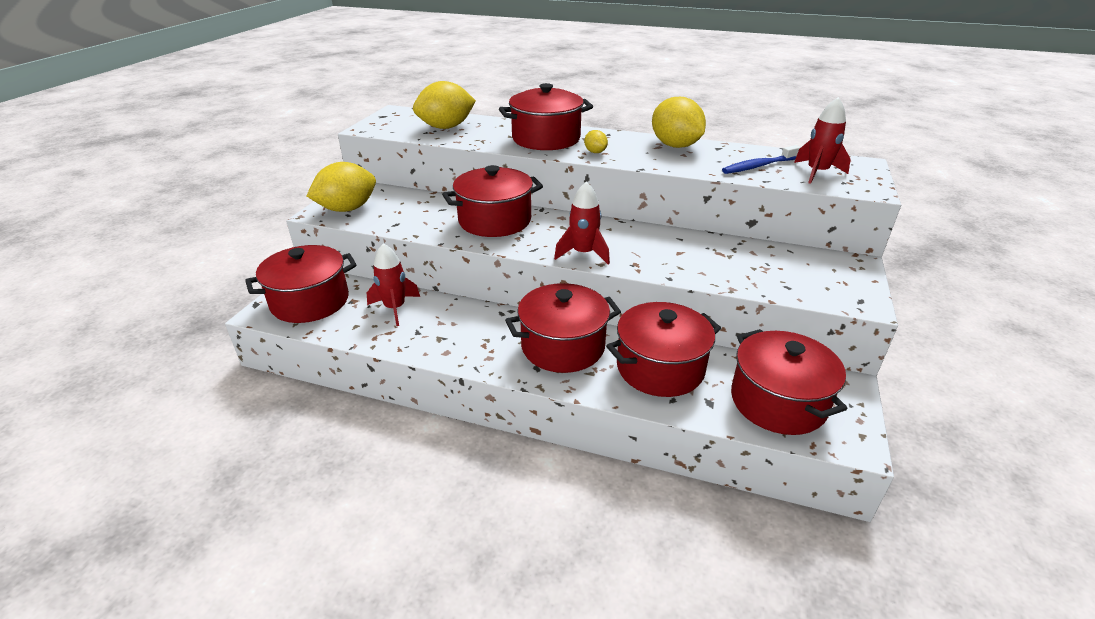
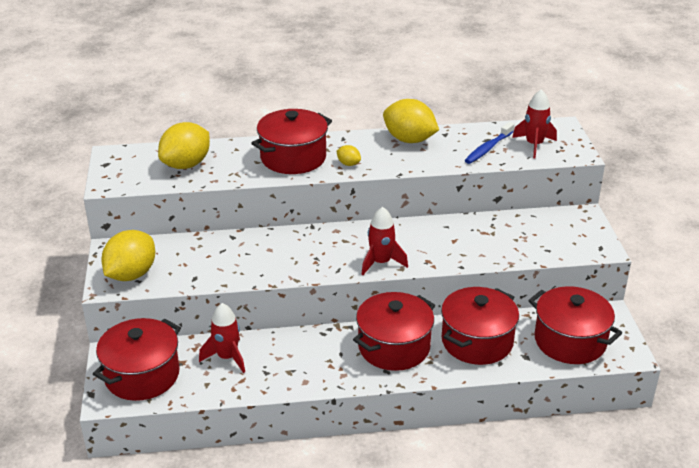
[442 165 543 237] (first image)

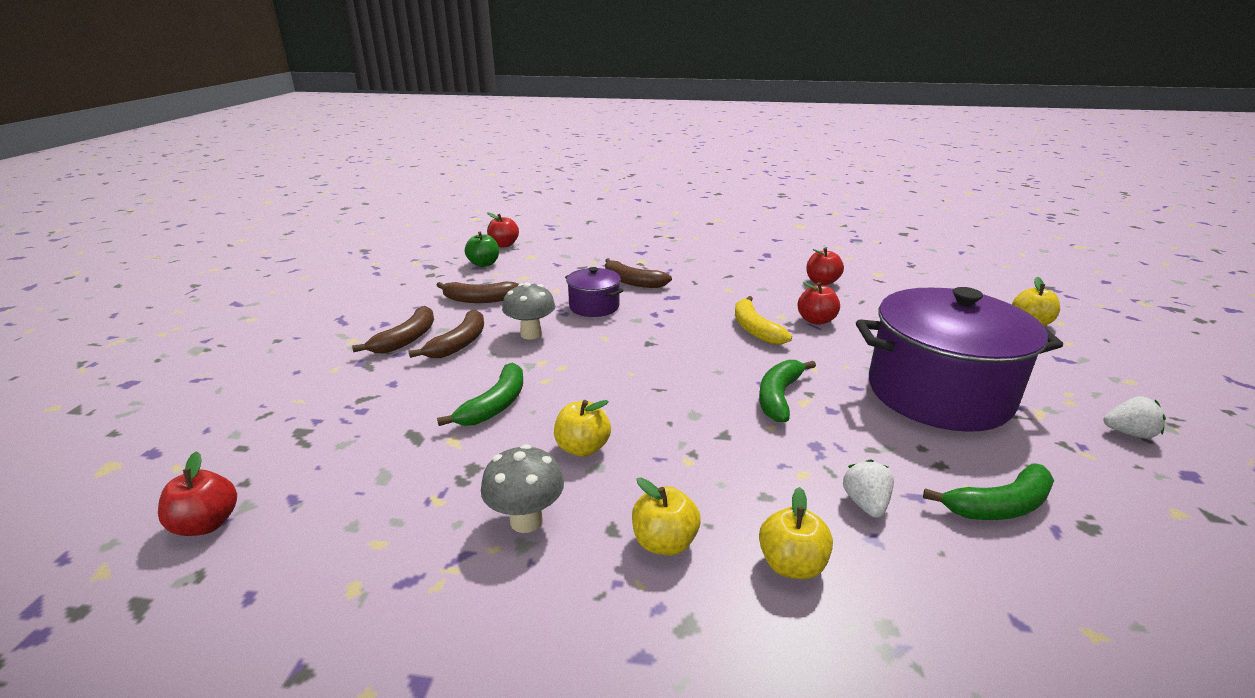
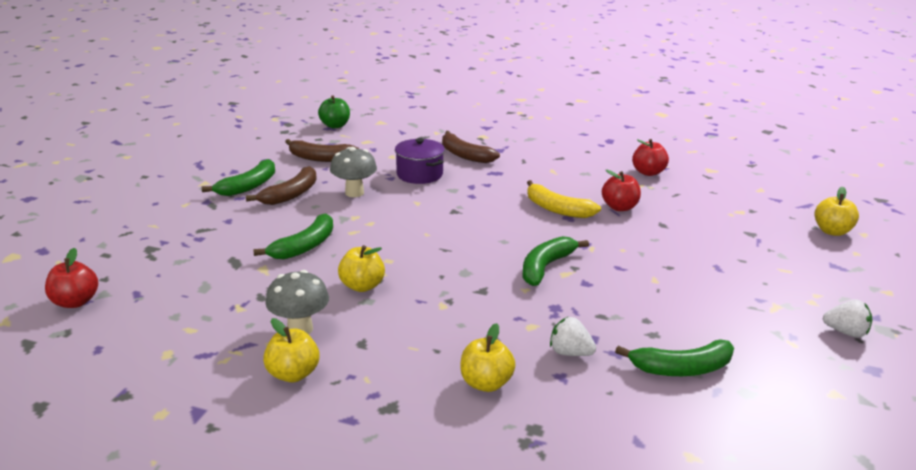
[202 159 275 196]
[263 318 320 382]
[527 180 601 218]
[550 317 596 356]
[487 212 519 247] (first image)
[856 287 1063 432] (first image)

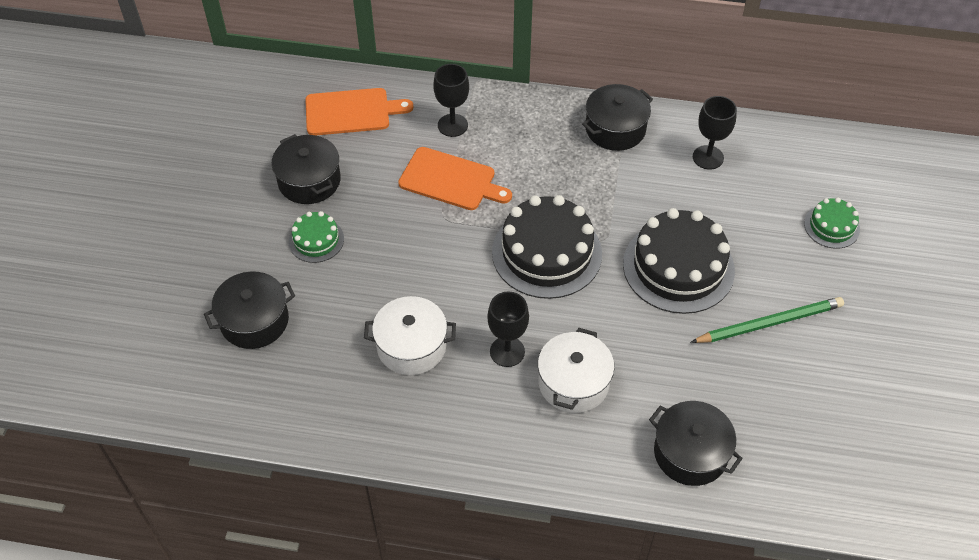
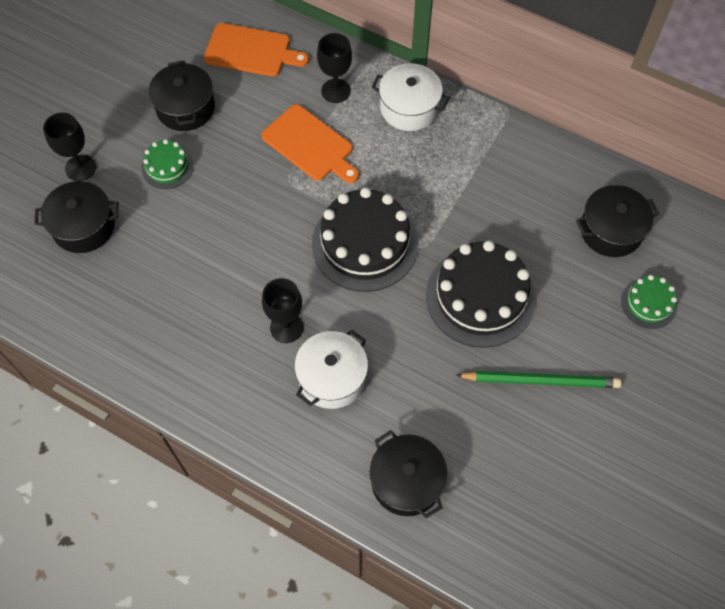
[43 112 96 181]
[372 63 450 131]
[576 185 659 257]

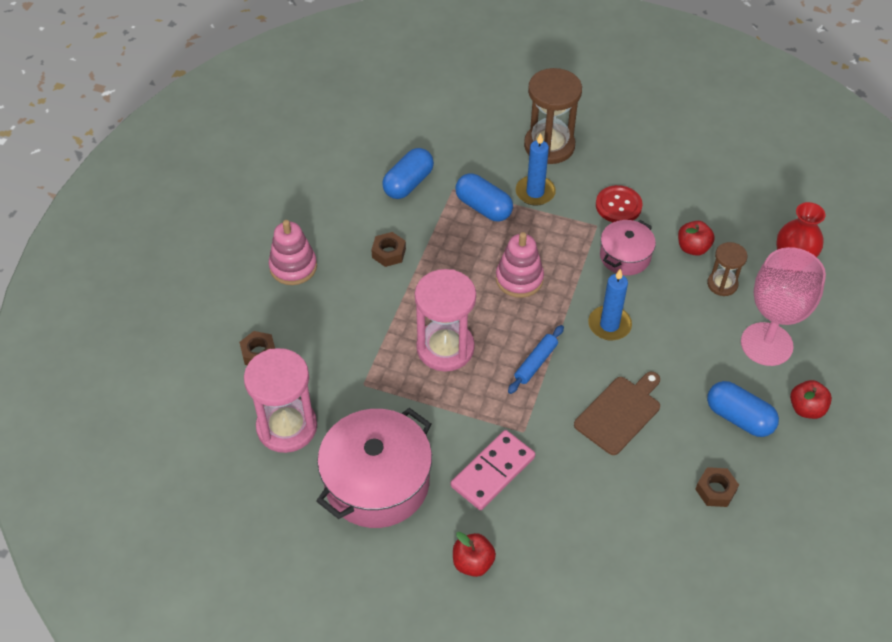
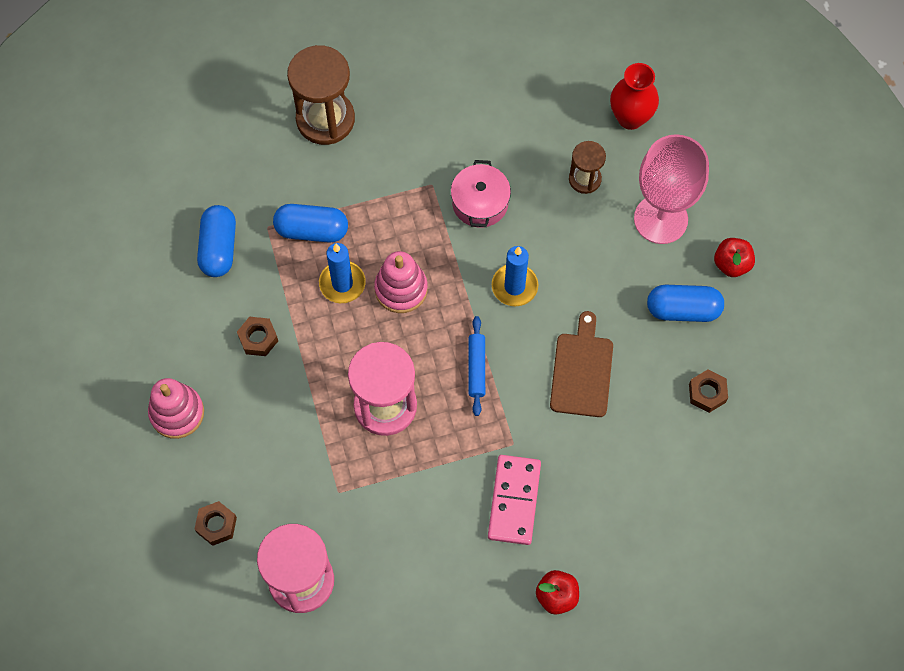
[319 243 366 303]
[316 408 432 528] (first image)
[596 185 642 222] (first image)
[678 221 715 256] (first image)

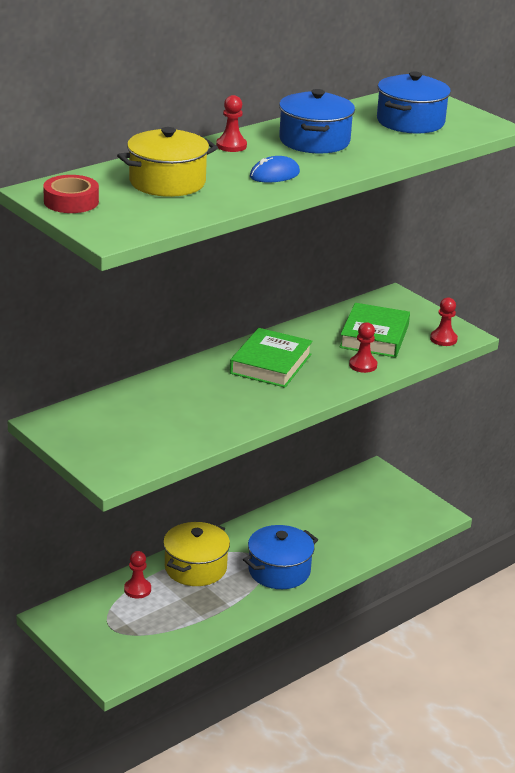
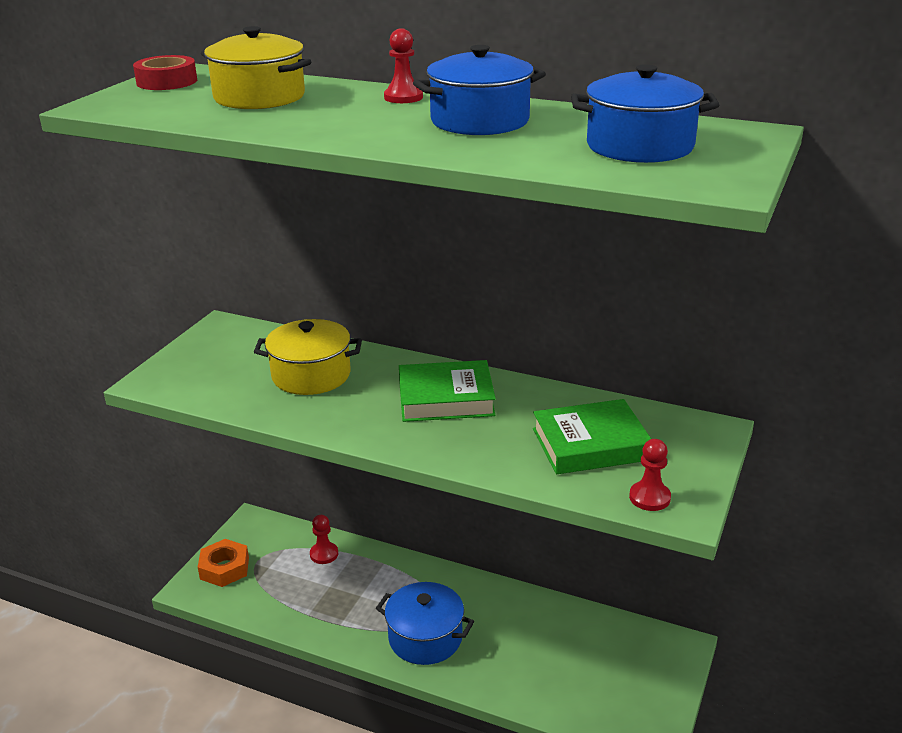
[198 539 249 587]
[254 319 362 395]
[250 156 300 182] (first image)
[349 322 377 373] (first image)

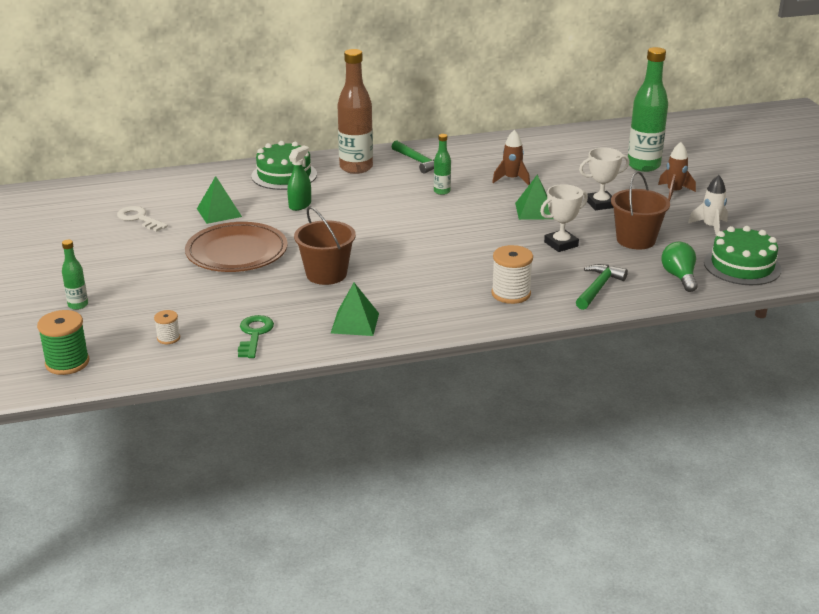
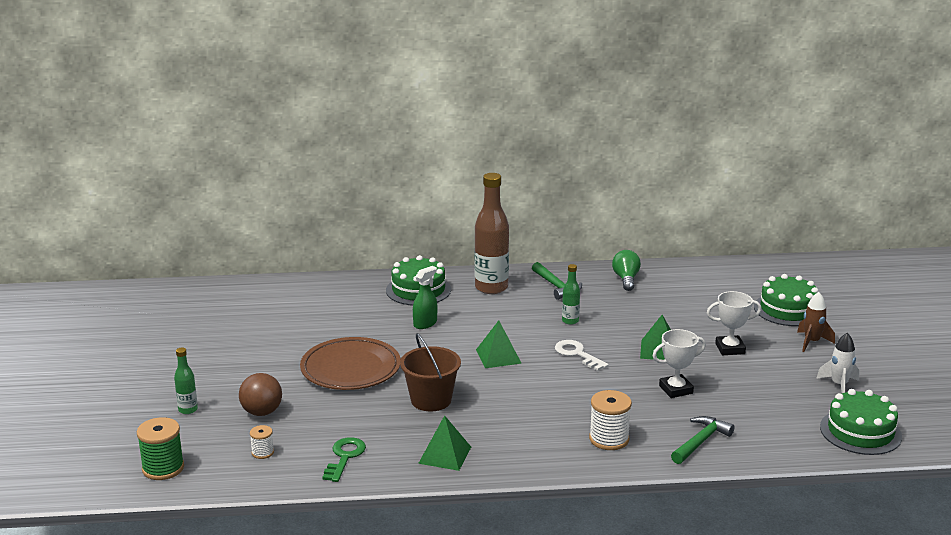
[239 373 282 416]
[476 320 522 368]
[555 340 609 371]
[612 250 641 291]
[754 274 819 326]
[492 130 530 185] (first image)
[611 171 670 250] (first image)

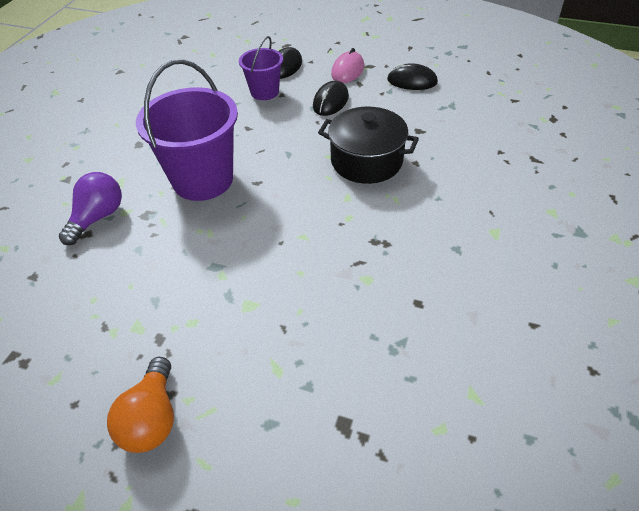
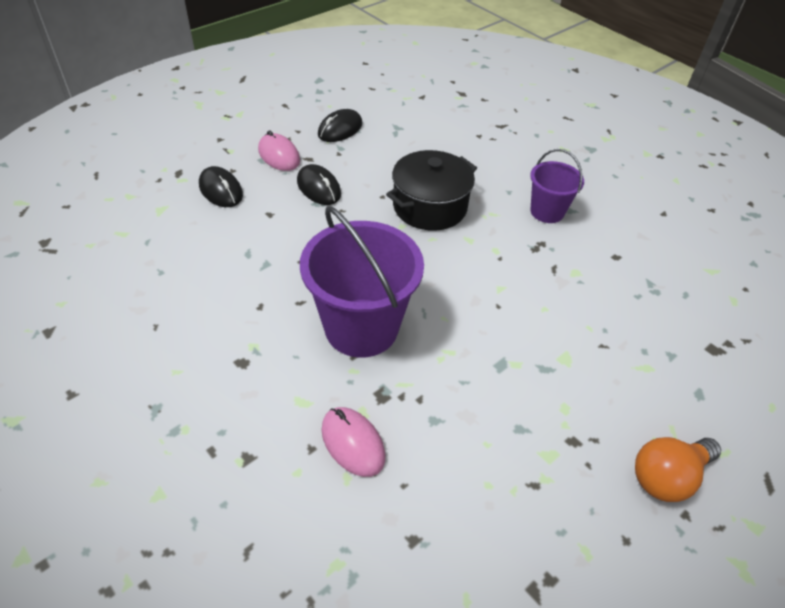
[322 407 386 477]
[530 149 584 223]
[635 437 721 502]

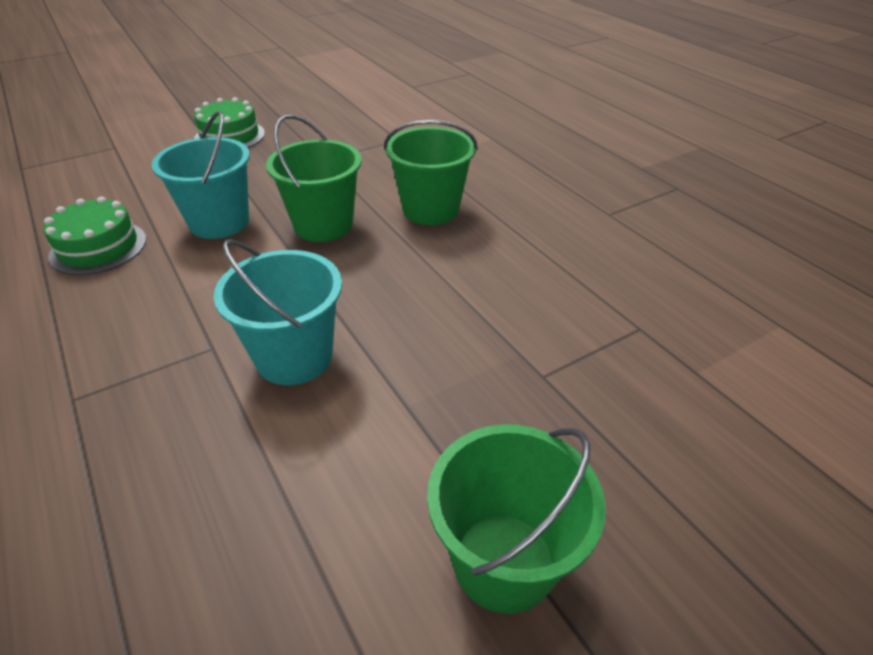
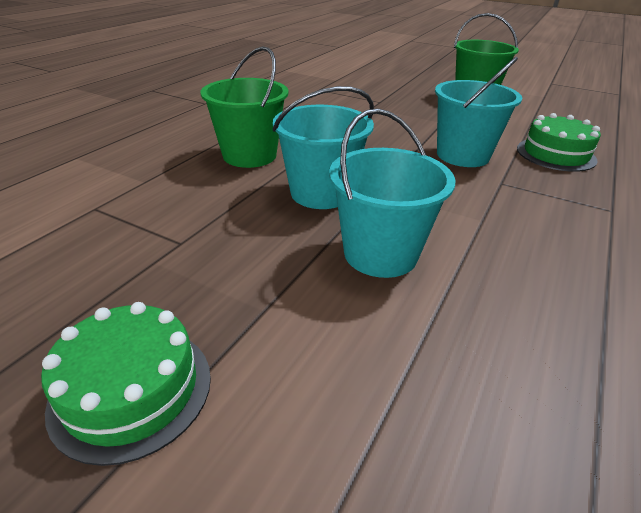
[273 86 374 209]
[517 113 601 172]

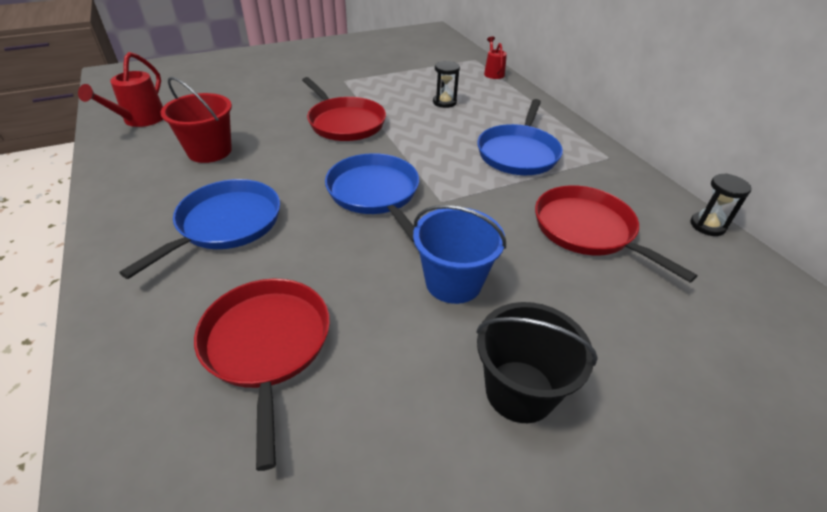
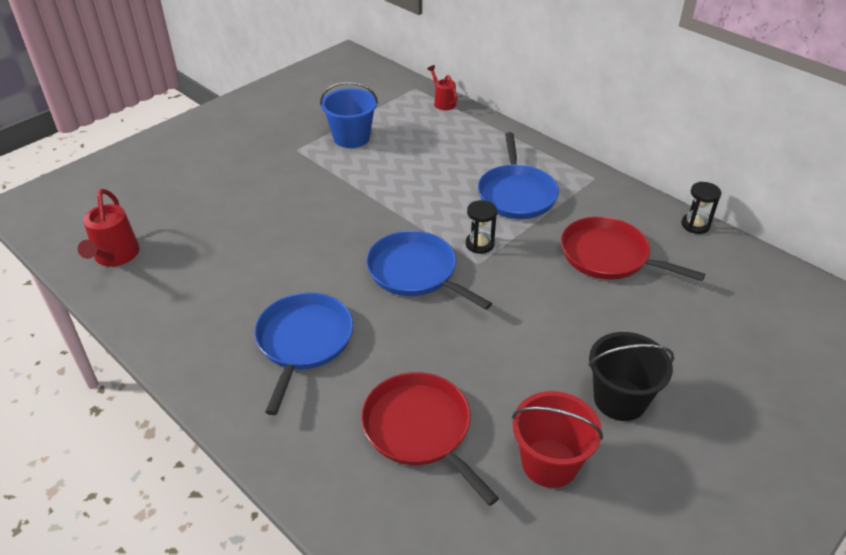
[320 82 378 148]
[466 200 497 254]
[512 391 603 488]
[302 77 386 141] (first image)

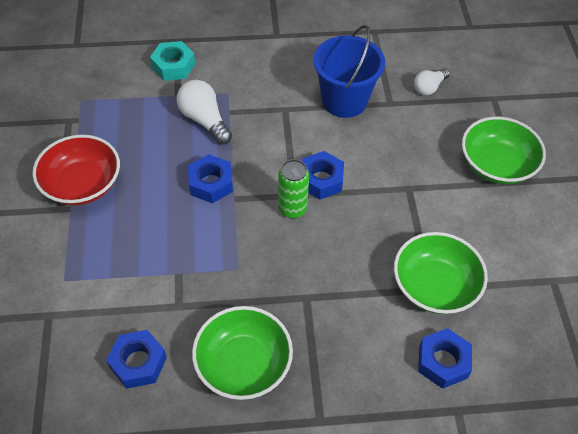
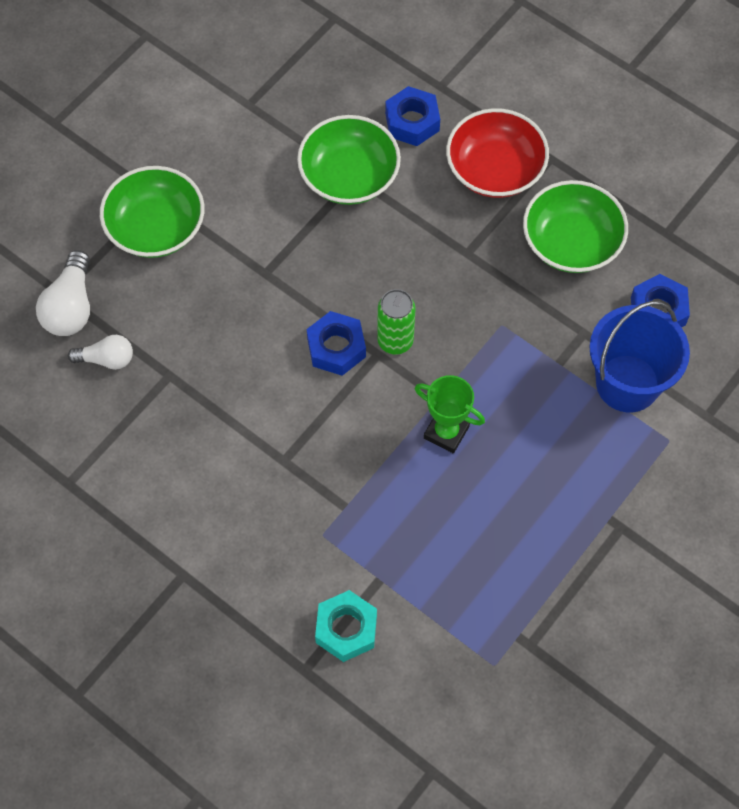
[36 250 90 336]
[415 375 485 453]
[446 108 549 198]
[590 301 690 412]

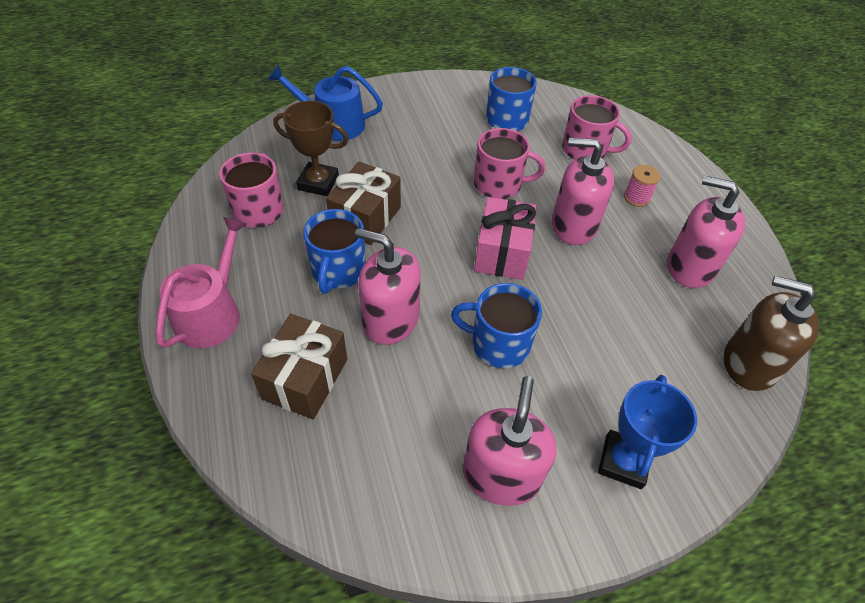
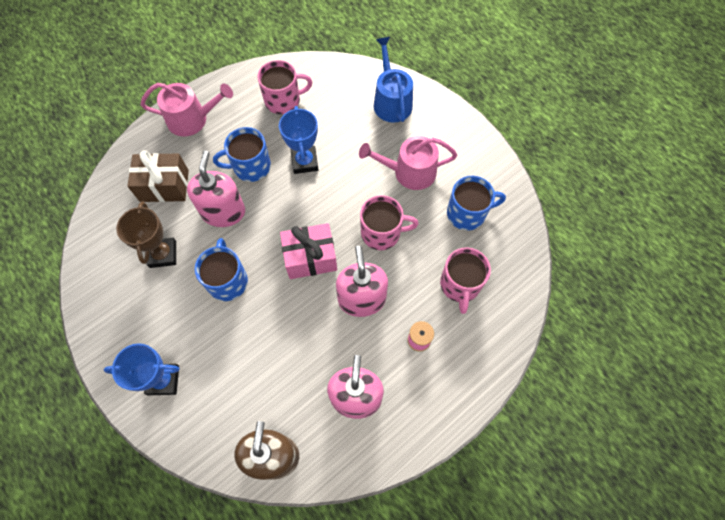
[116 202 176 268]
[279 106 319 174]
[359 136 457 190]
[360 195 419 250]
[463 376 557 506] (first image)

